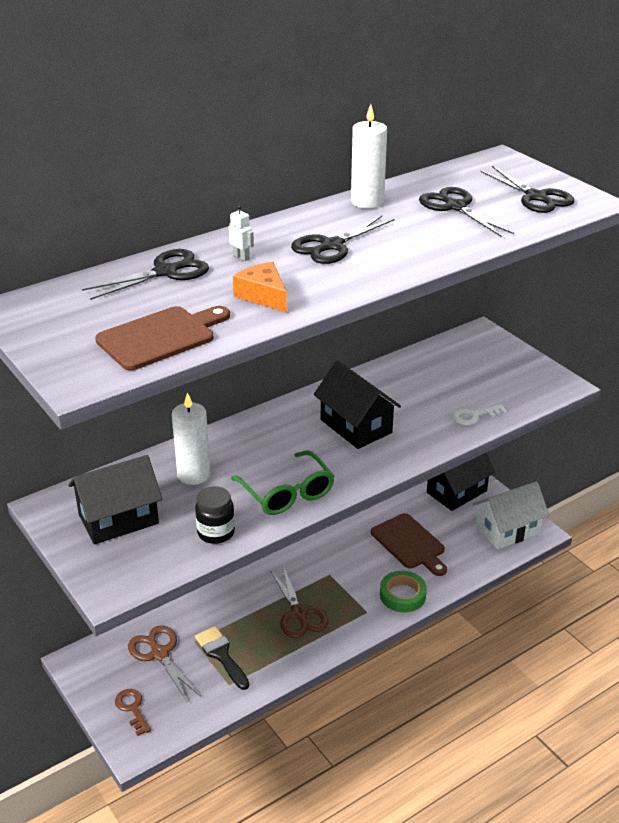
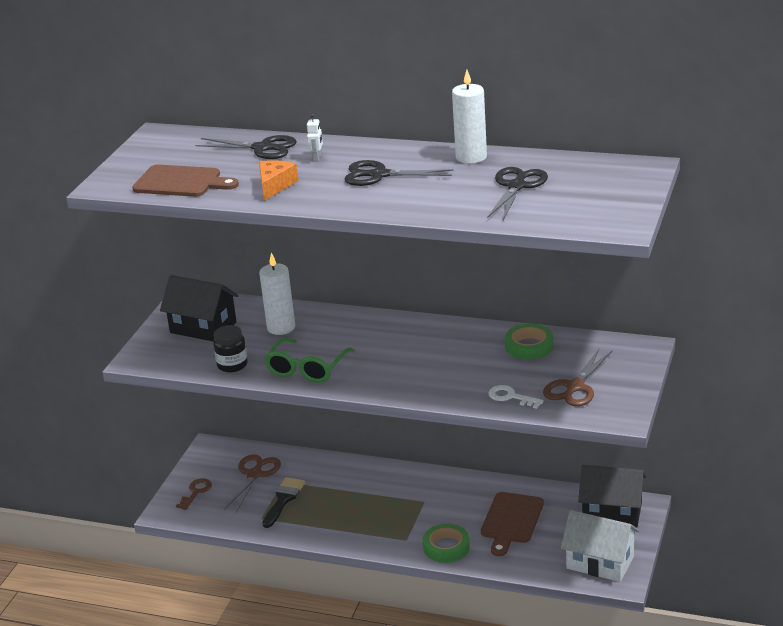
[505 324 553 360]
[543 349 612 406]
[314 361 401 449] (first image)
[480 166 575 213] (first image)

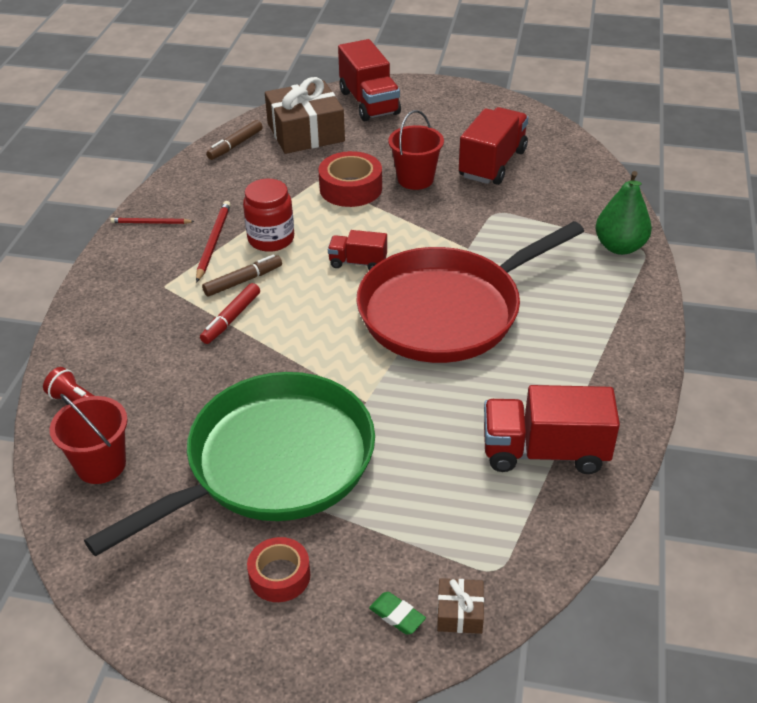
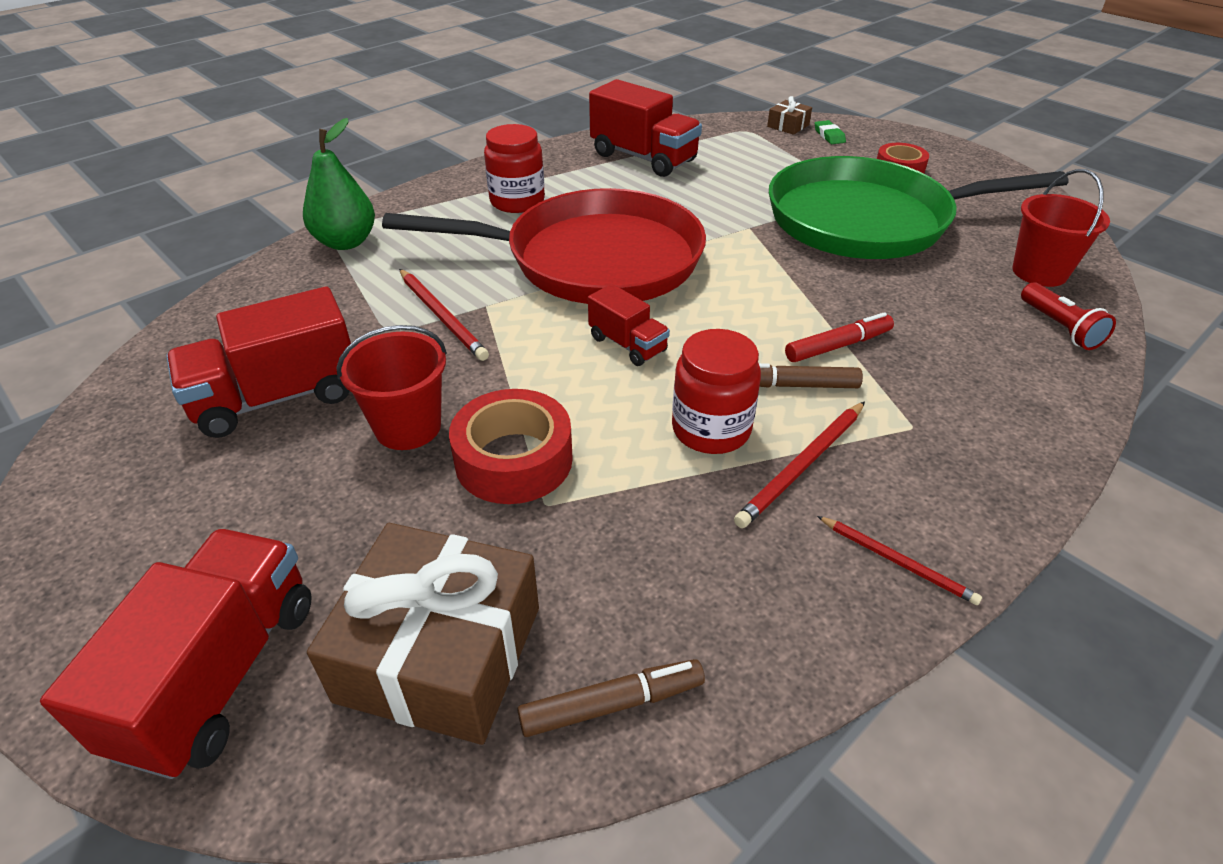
[399 269 489 361]
[484 124 545 213]

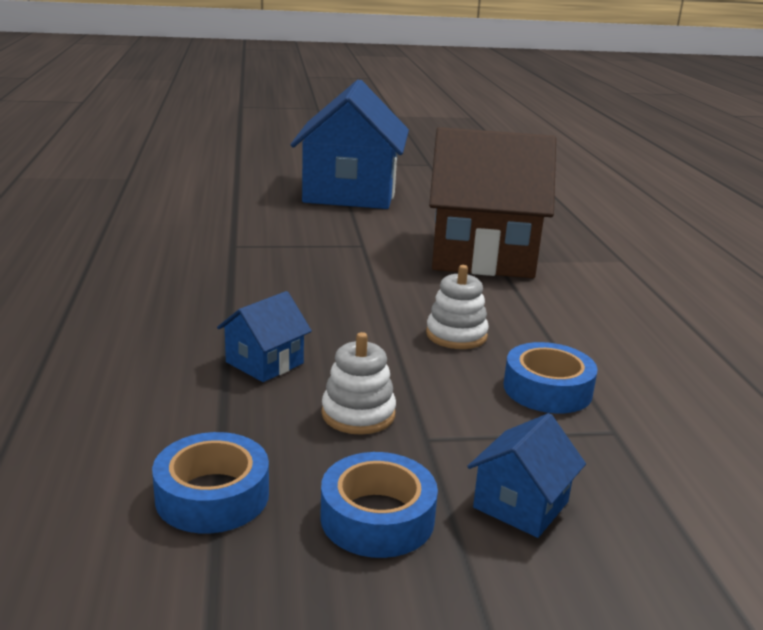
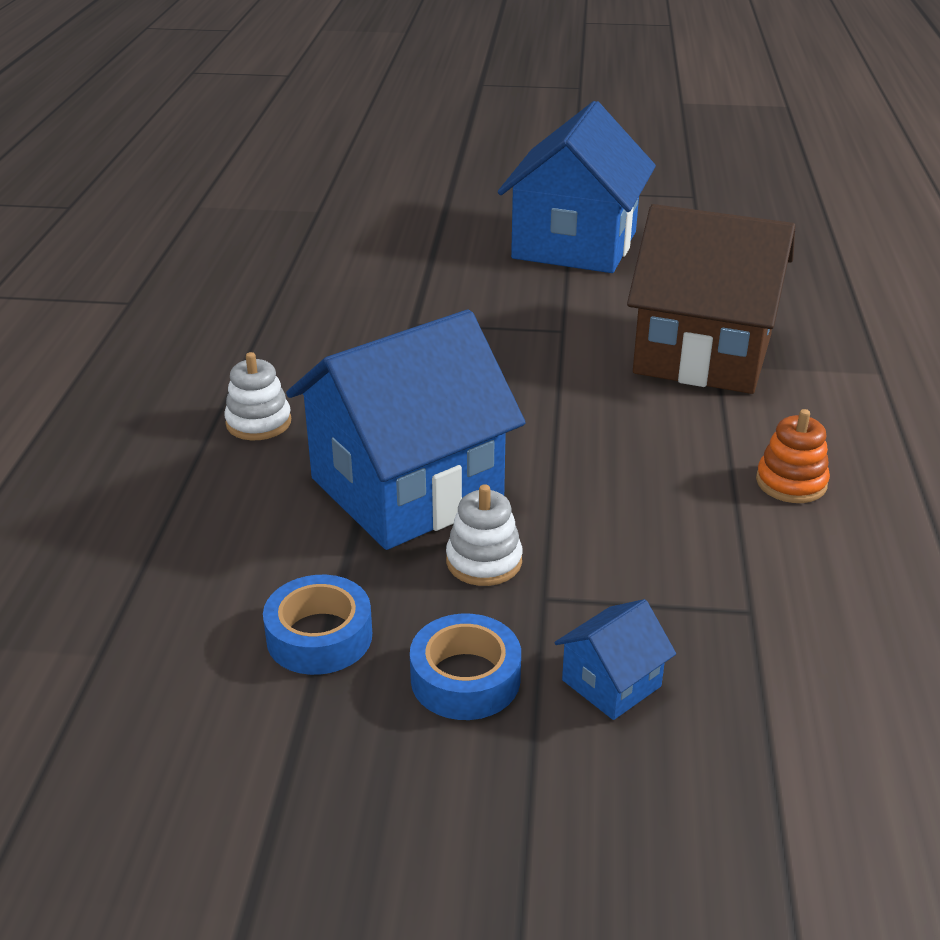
[224 352 291 440]
[286 309 526 550]
[756 409 830 503]
[504 342 598 414] (first image)

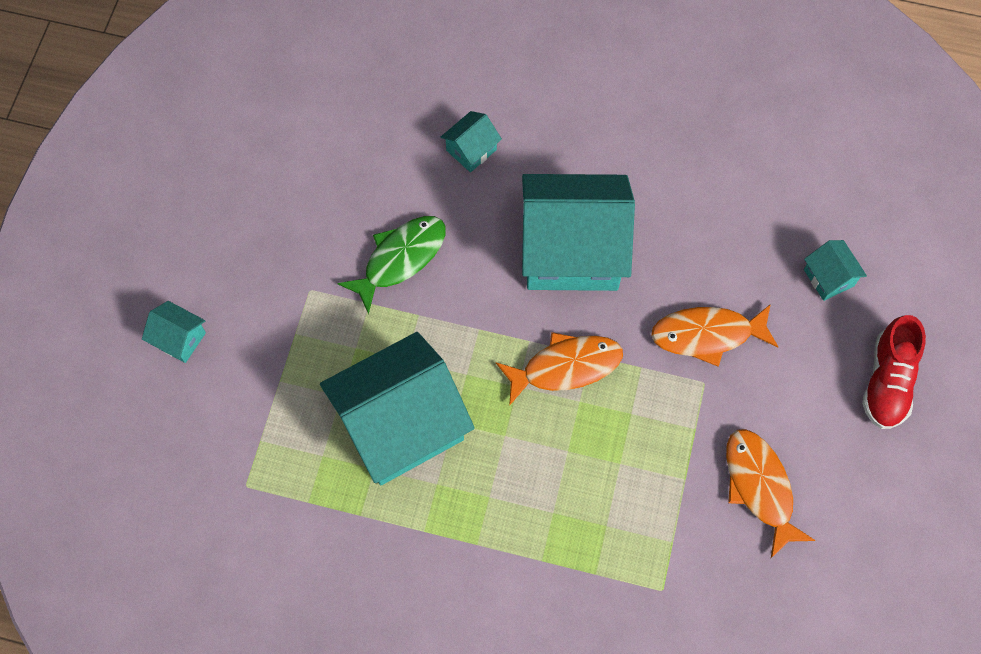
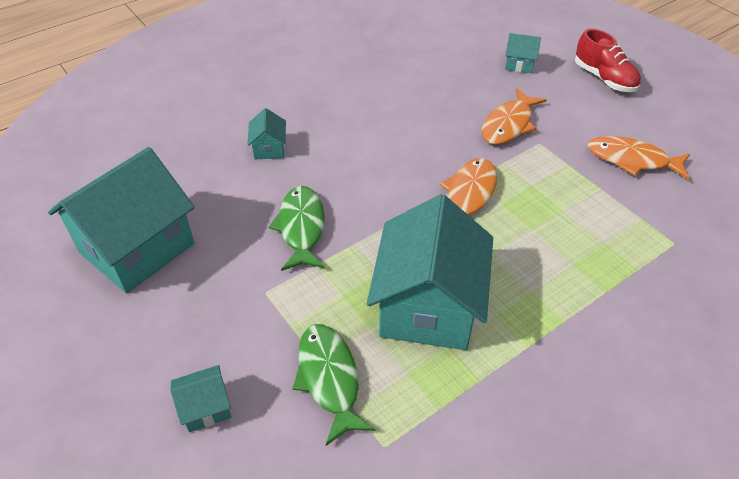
[48 147 195 293]
[293 324 376 446]

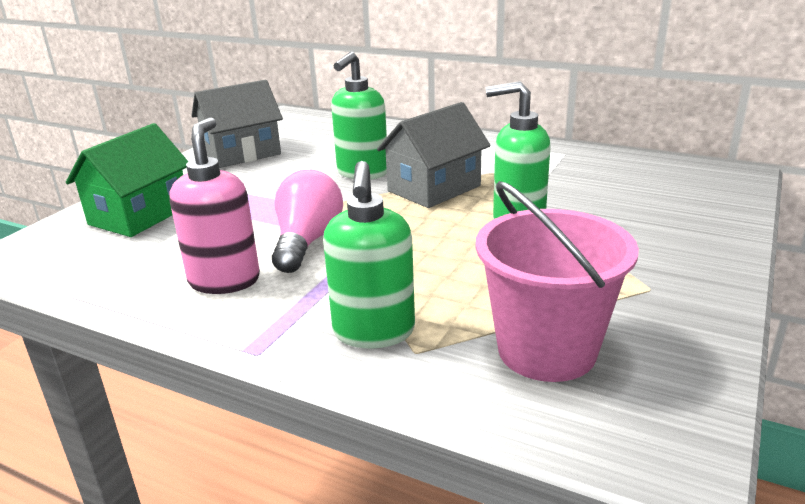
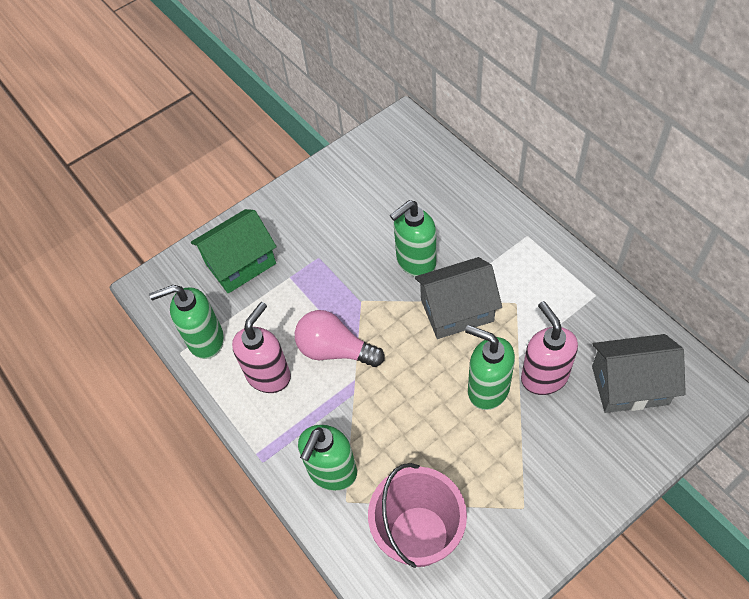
[149 285 224 359]
[295 310 385 367]
[521 301 578 395]
[592 334 686 413]

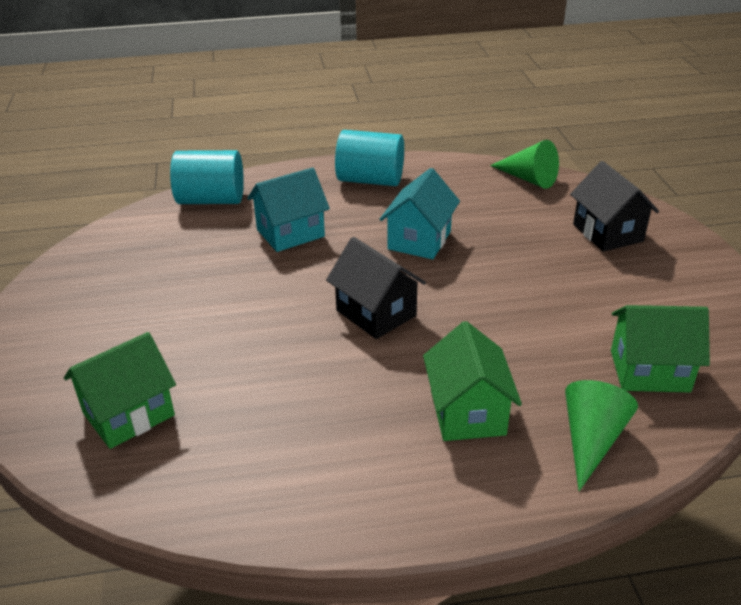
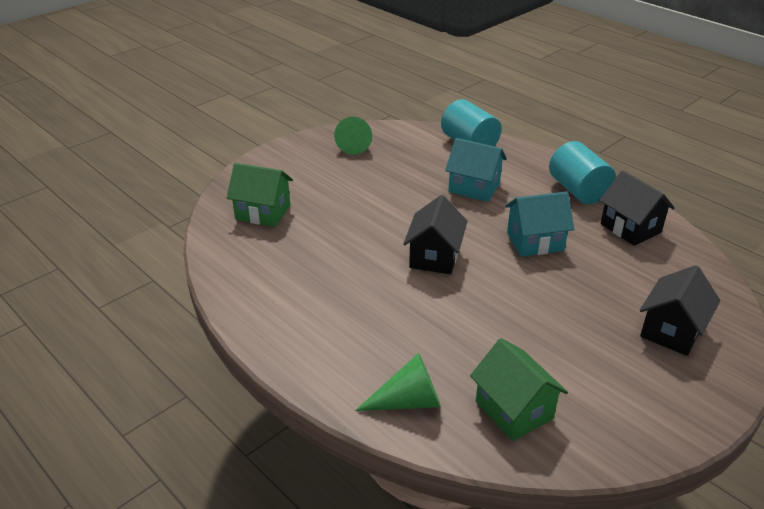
[334 117 372 155]
[599 170 675 246]
[423 321 522 441] (first image)

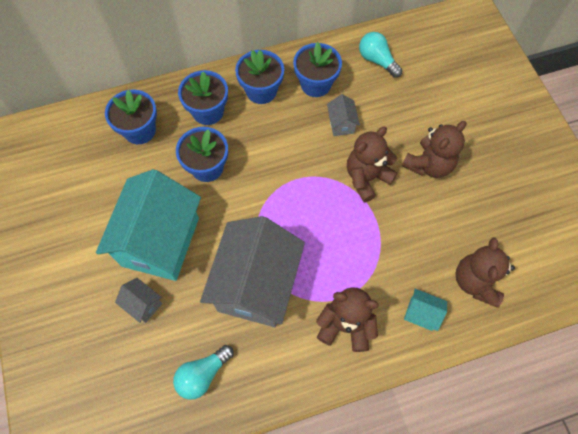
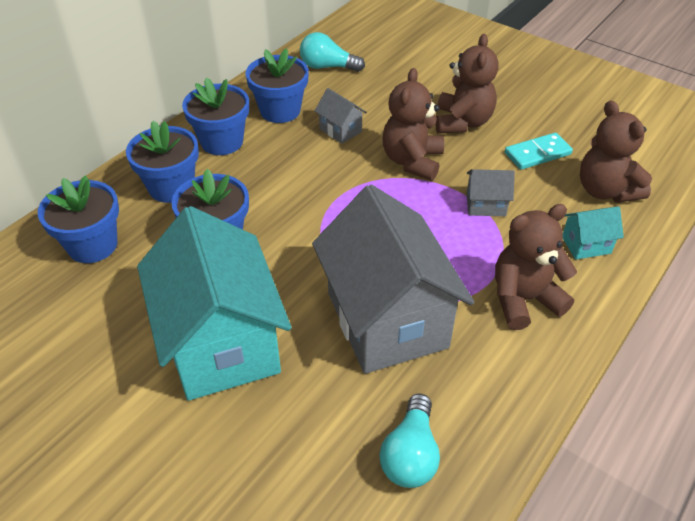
[466 169 515 216]
[505 133 573 170]

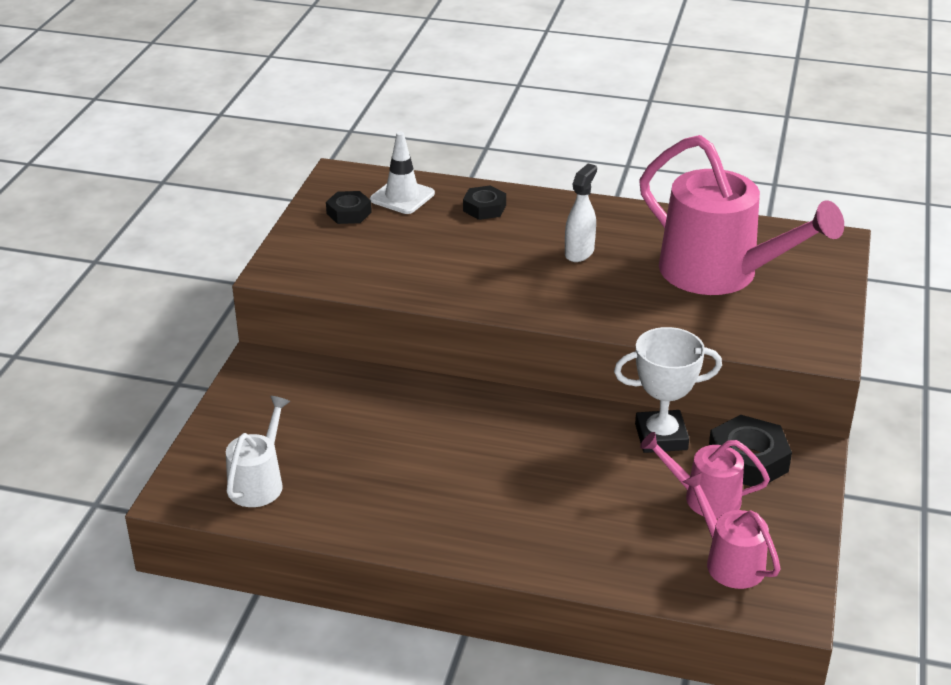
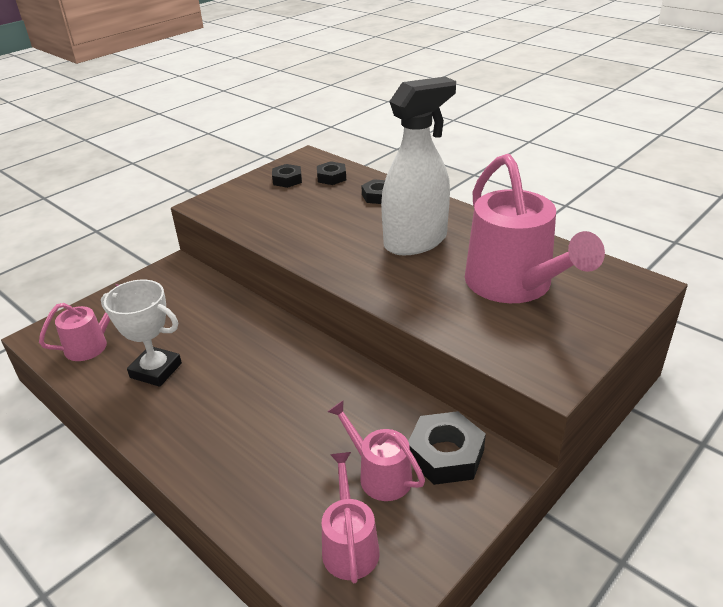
[39 284 118 361]
[101 280 182 387]
[317 161 346 185]
[381 77 456 255]

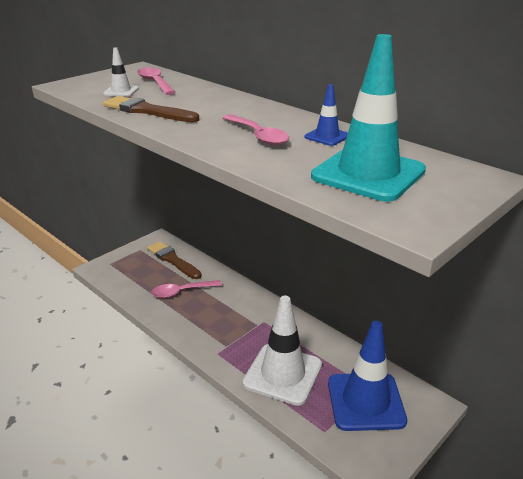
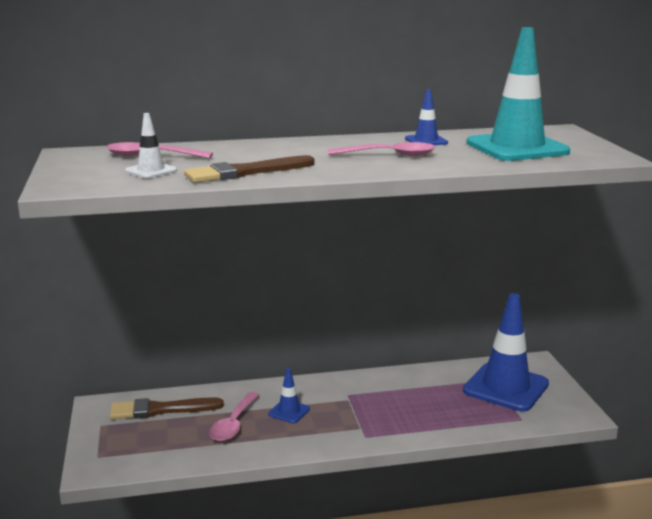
[268 368 310 423]
[243 295 322 406] (first image)

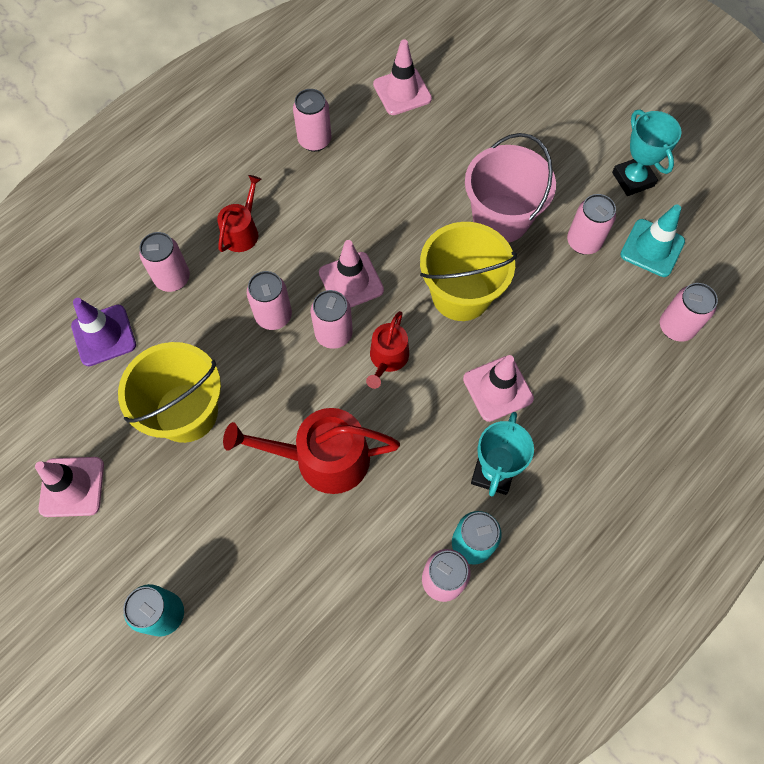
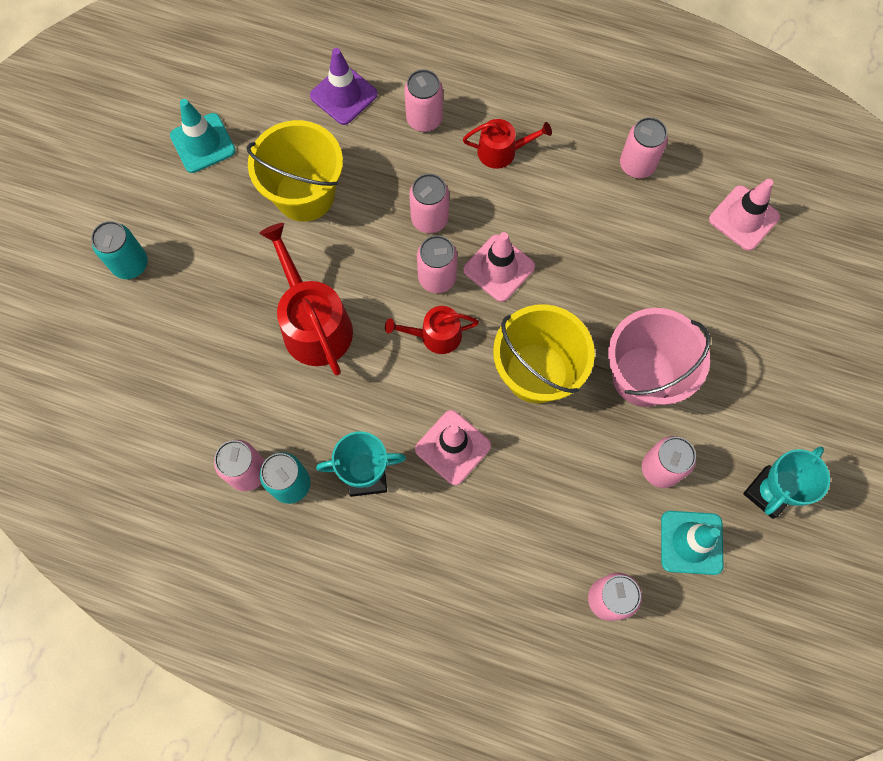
[170 99 236 173]

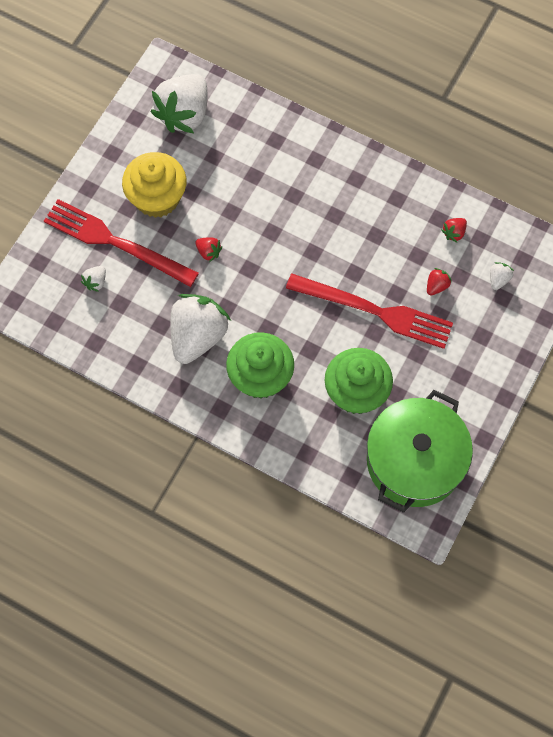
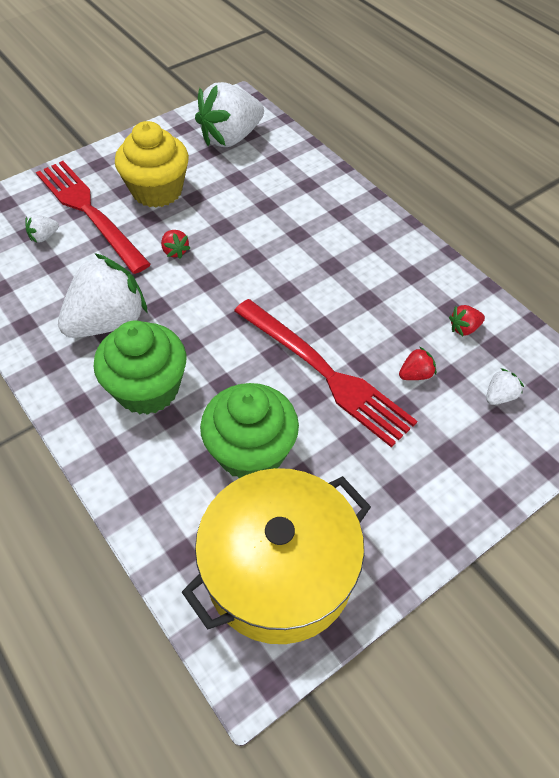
[182 468 371 644]

